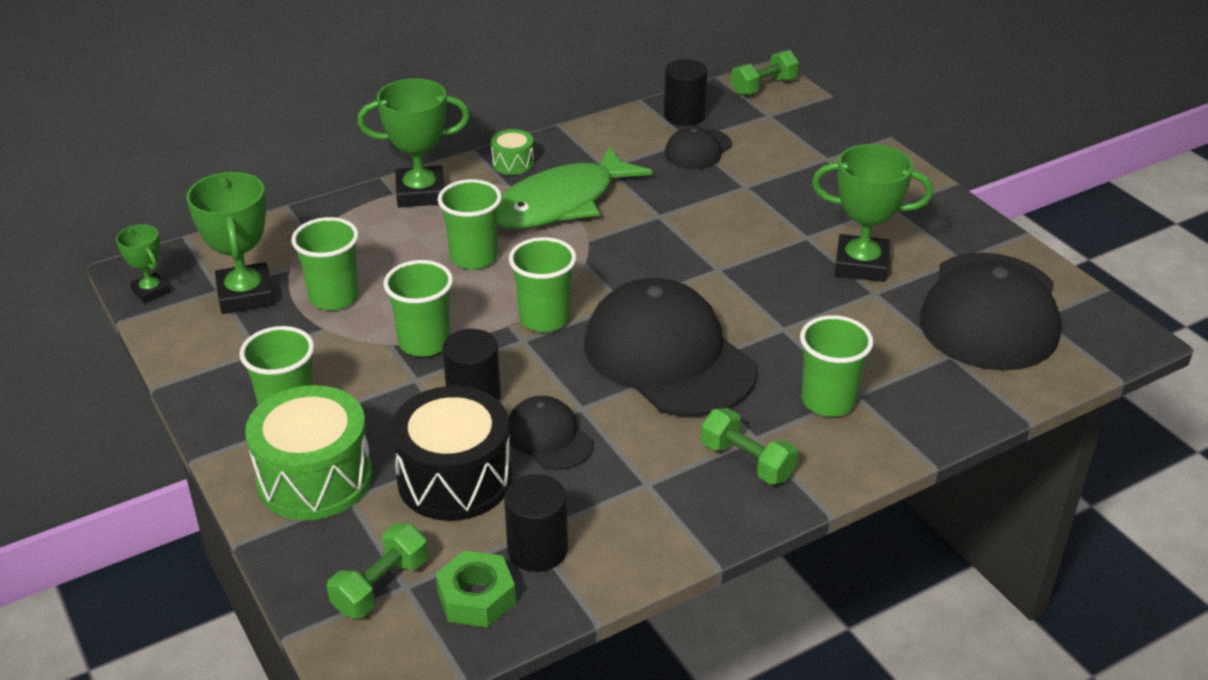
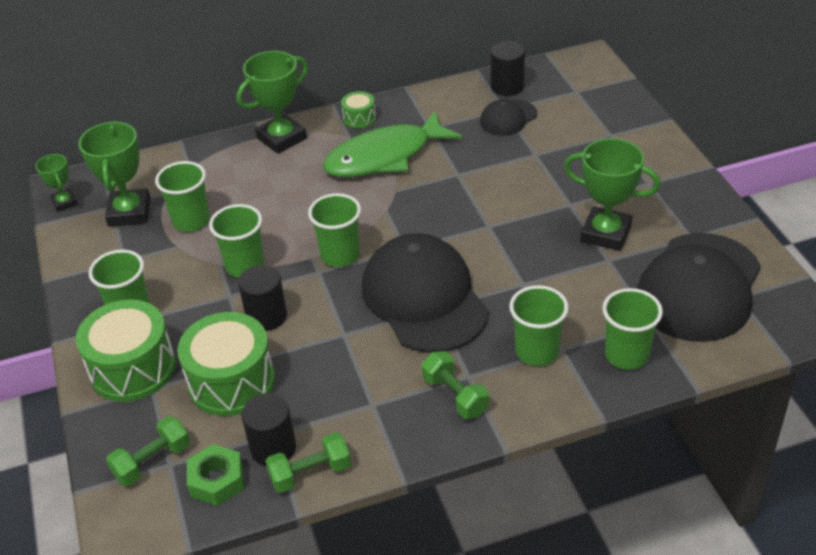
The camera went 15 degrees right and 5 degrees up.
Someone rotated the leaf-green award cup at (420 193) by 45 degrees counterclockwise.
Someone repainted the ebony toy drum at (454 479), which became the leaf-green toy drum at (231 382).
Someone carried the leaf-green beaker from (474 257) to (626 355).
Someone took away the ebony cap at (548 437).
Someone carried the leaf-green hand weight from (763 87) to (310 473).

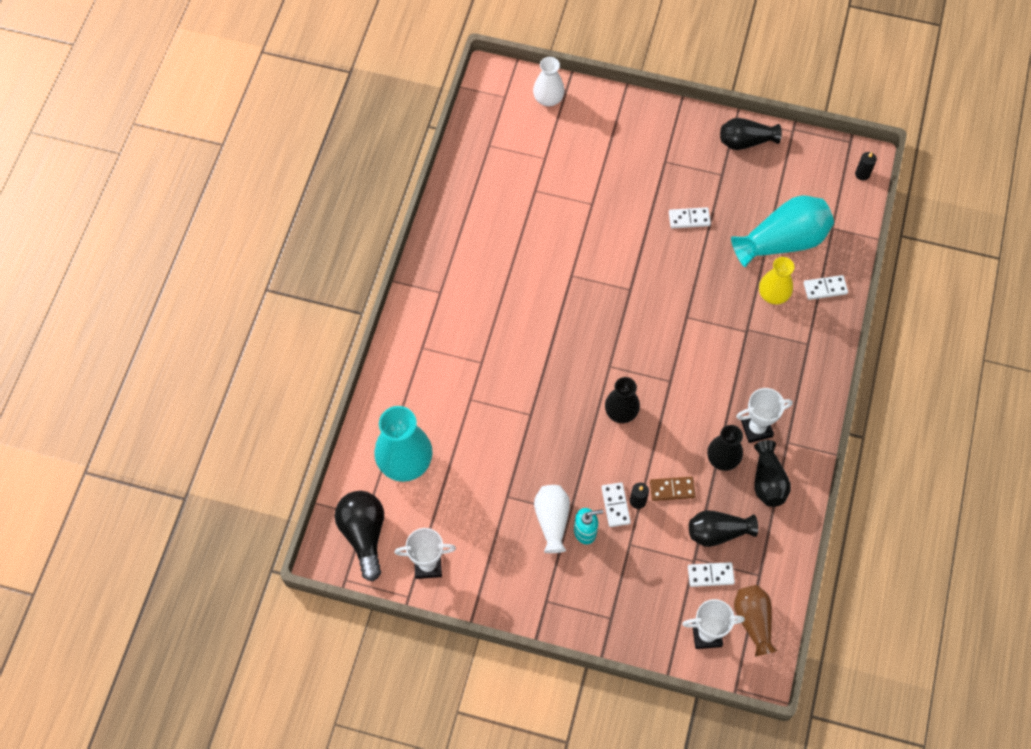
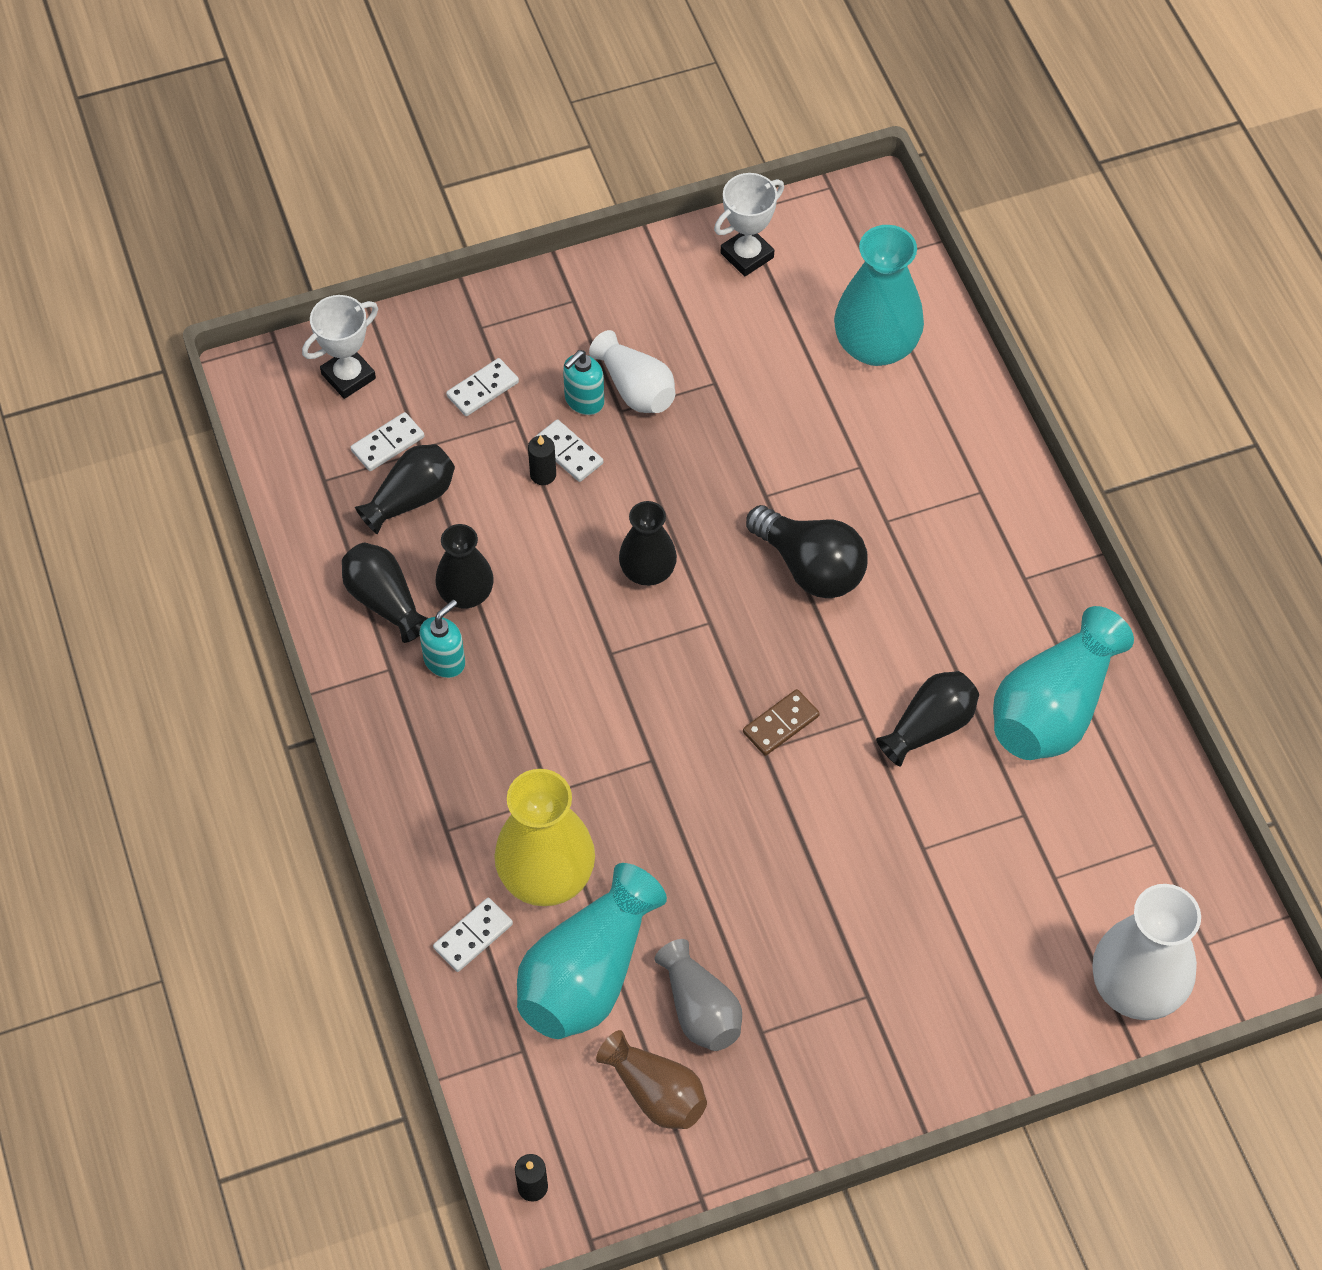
The camera went 145 degrees right and 5 degrees down.
Someone carried the ebony light bulb from (364 534) to (810 567).
Someone scaled the snow-white flower vase at (548 99) by 1.62.
Someone carried the brown domino piece from (672 489) to (780 724).
Someone carried the snow-white domino piece from (689 219) to (482 389).
Someone carried the ebony flower vase from (745 141) to (929 726).
Someone carried the brown flower vase from (753 621) to (656 1092).
Someone swapped the snow-white award cup at (756 429) for the aqua pump bottle at (445 661).
Someone scaled the golden flower vase at (773 295) by 1.62.
Someone put down the grey flower vase at (700 1009).
Someone put down the aqua flower vase at (1053 708).

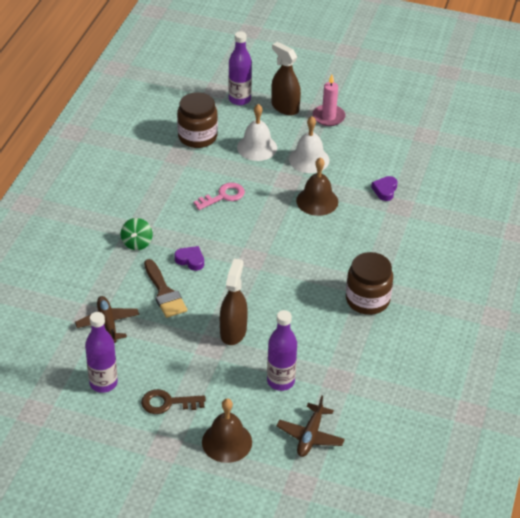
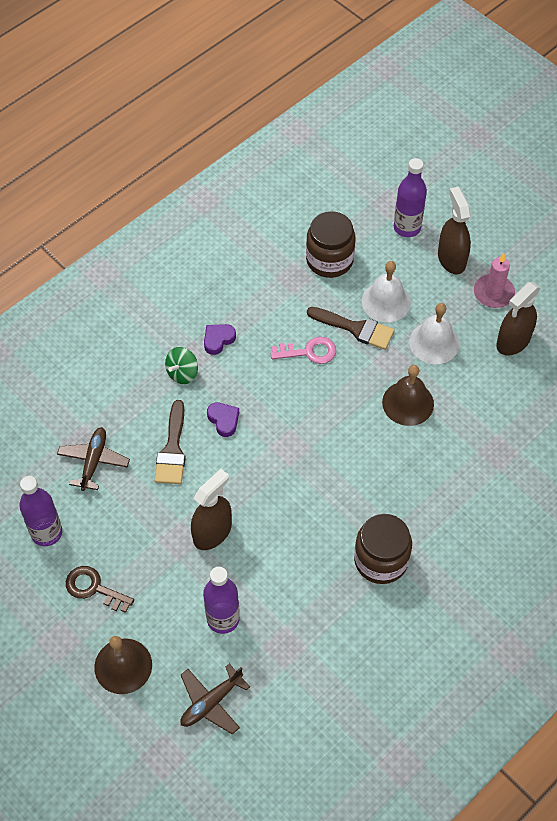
The camera went 30 degrees right and 15 degrees up.
Someone carried the royal purple love heart from (385 190) to (218 340).
Someone put down the brown paintbrush at (356 328).
Someone put down the brown spray bottle at (513 341).

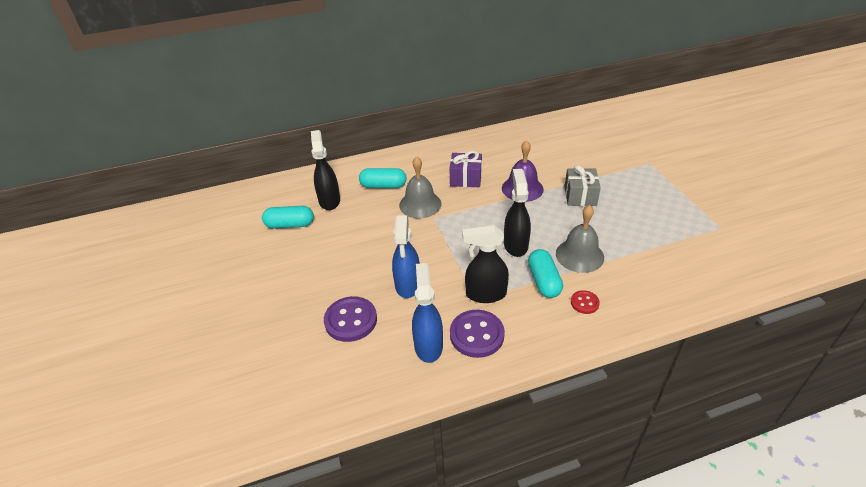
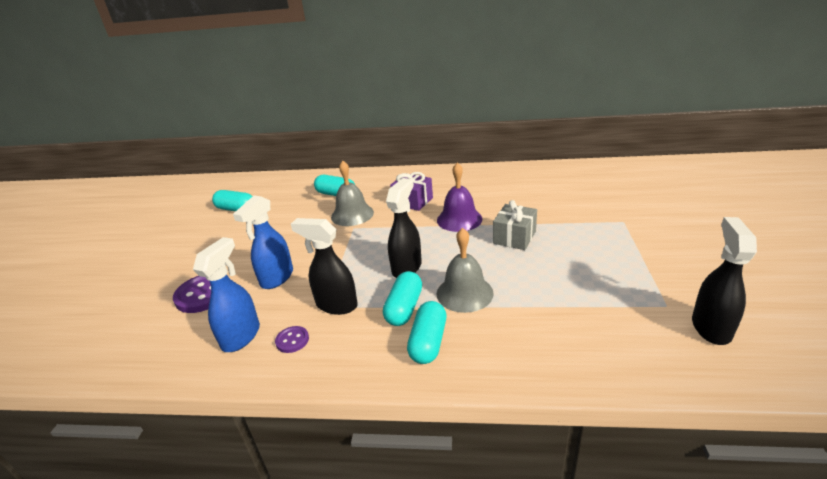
The camera went 25 degrees right and 10 degrees down.
Someone carried the ebony spray bottle from (329 200) to (711 327).
Someone scaled the royal purple sewing button at (477 335) by 0.53.
Someone swapped the crimson sewing button at (584 303) for the aqua pill shape at (428 342).

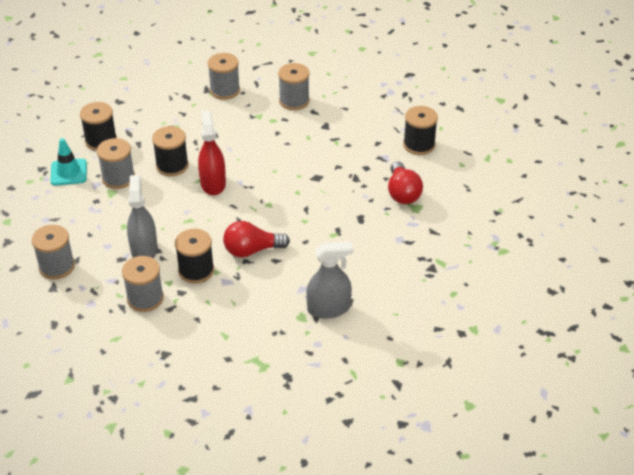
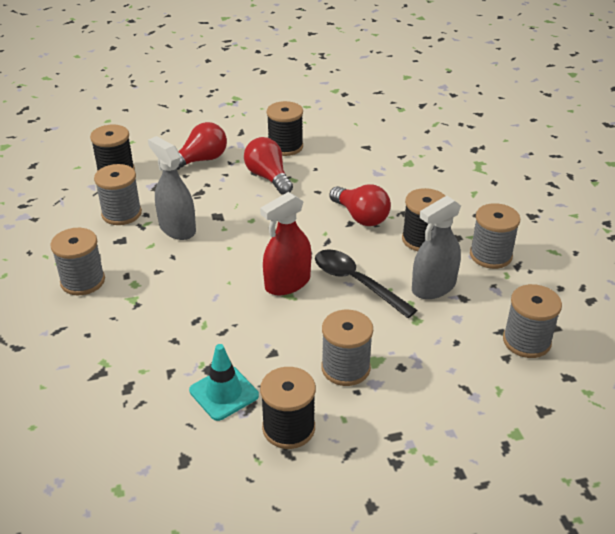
The camera went 120 degrees left and 5 degrees down.
Someone carried the aqua road cone from (68 172) to (224 393).
Someone carried the ebony reel of thread from (172 165) to (285 146).
Someone carried the grey reel of thread from (225 90) to (121 213).
Someone carried the grey spray bottle from (328 308) to (177 228).
Someone put down the crimson light bulb at (268 177).
Someone put down the ebony tablespoon at (356 283).

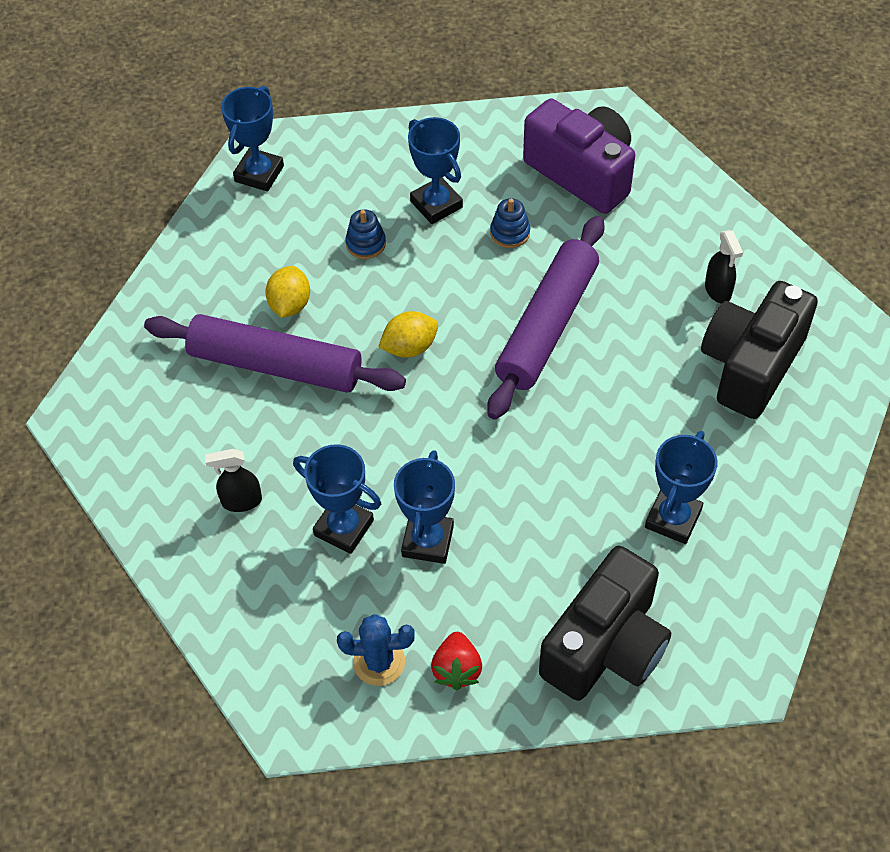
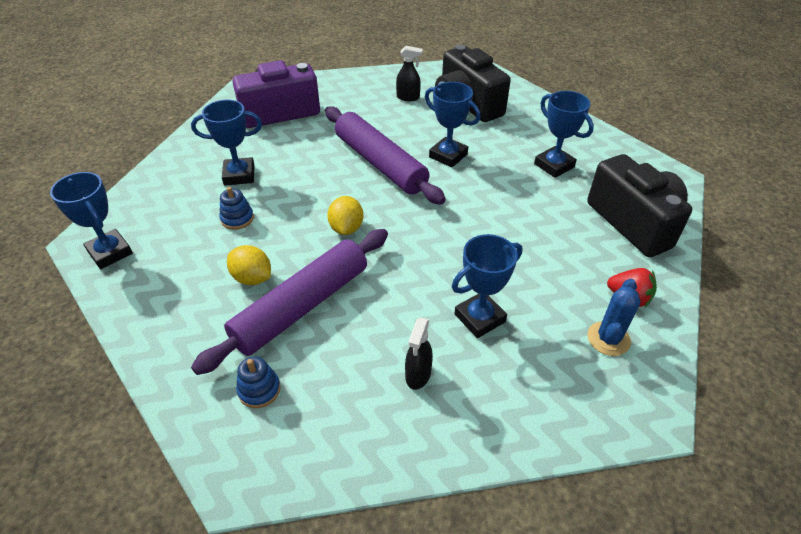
The camera went 65 degrees left and 10 degrees down.
Someone carried the cobalt award cup from (428 541) to (448 155).
Someone carried the cobalt stacking toy from (510 233) to (259 390).

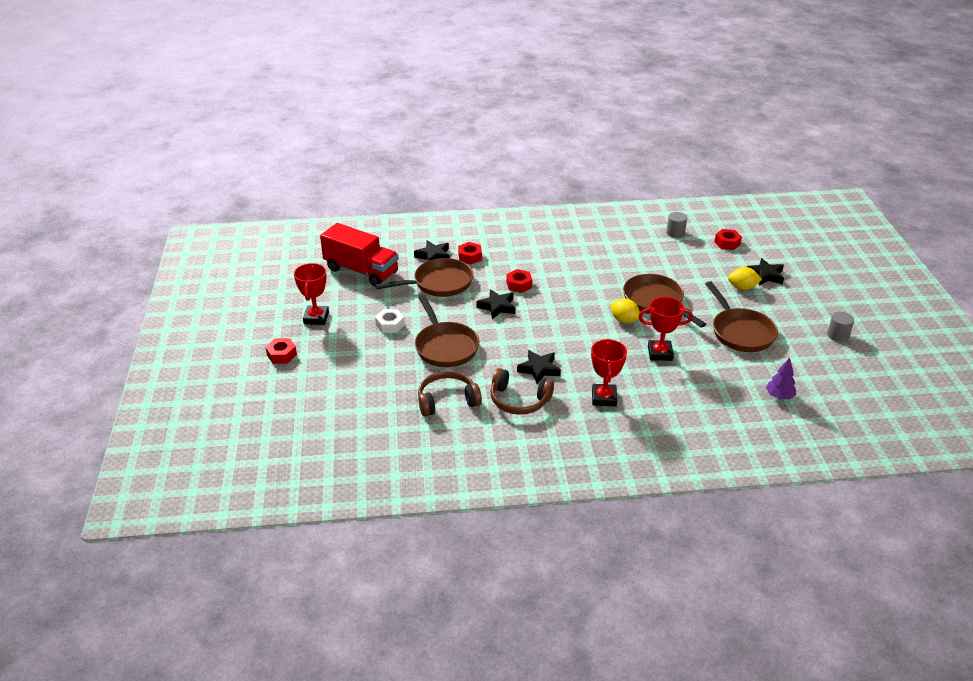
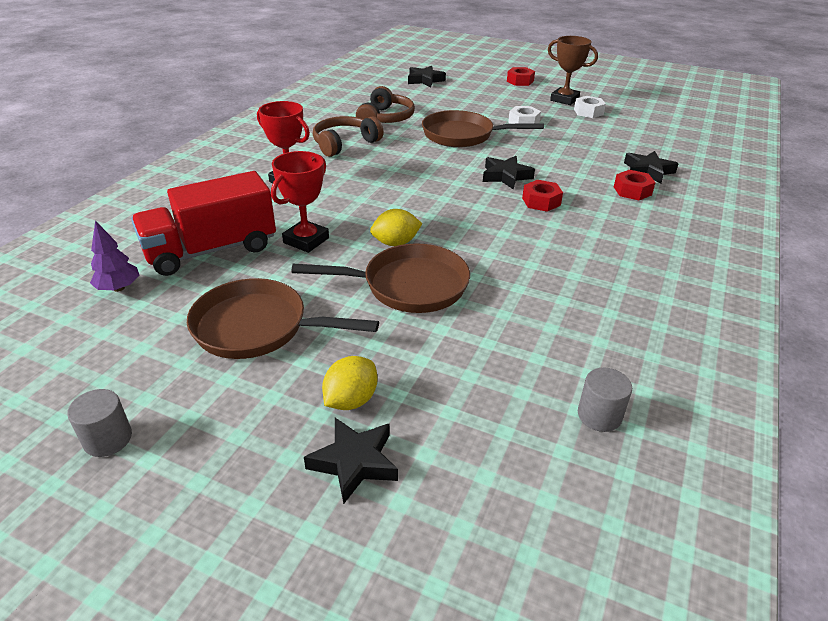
The camera went 120 degrees right and 0 degrees up.
Someone repainted the crimson award cup at (316 318), which became the brown award cup at (564 99).
Someone carried the crimson lorry from (361 271) to (211 250).
Someone took away the brown frying pan at (439 283).
Someone carried the ebony star shape from (539 369) to (425 80).
Someone took away the crimson hex nut at (727 243).
Someone put down the snow-white hex nut at (588 112).

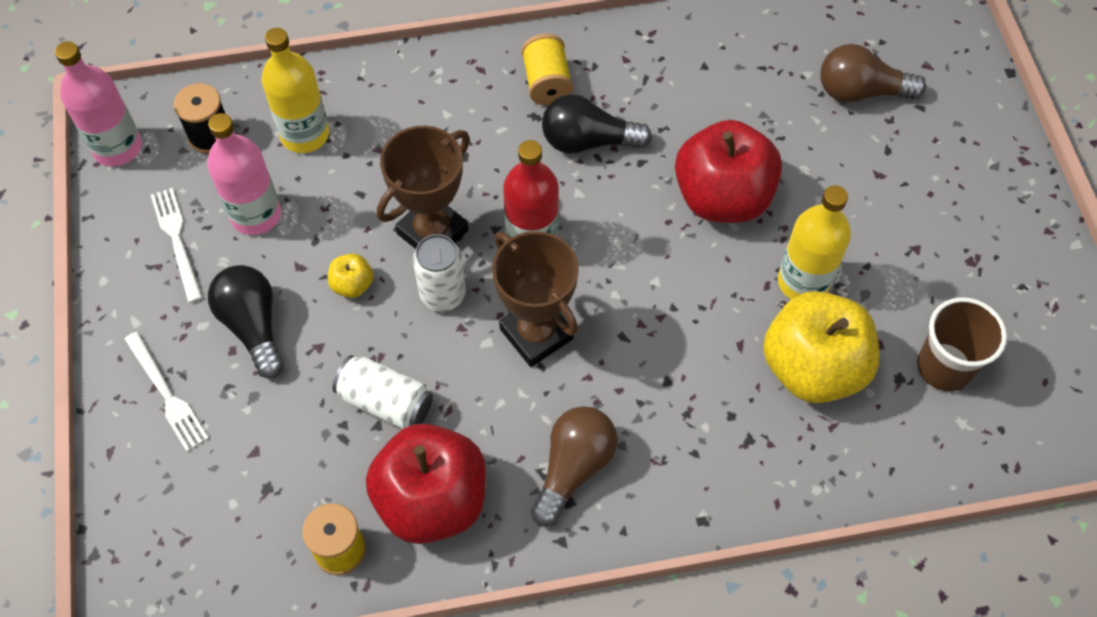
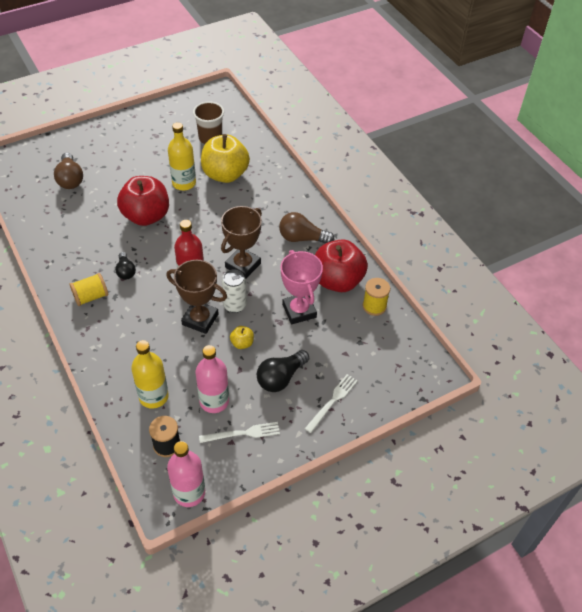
The camera went 110 degrees left and 10 degrees down.
Someone rotated the snow-white fork at (177 240) by 150 degrees counterclockwise.
Someone swapped the snow-white soda can at (385 402) for the rose-pink award cup at (299 311).
Someone scaled the ebony light bulb at (588 141) by 0.64.

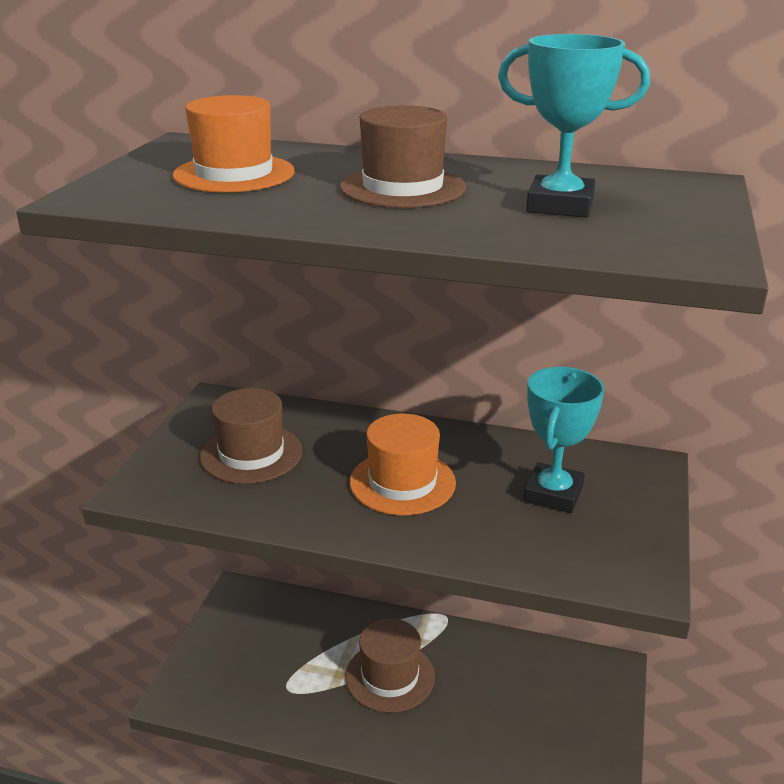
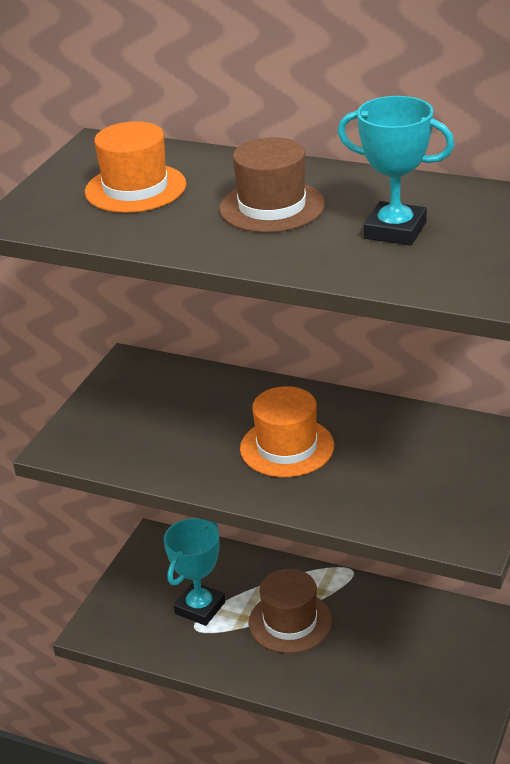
The camera went 10 degrees right and 5 degrees up.
Someone took away the brown tall hat at (251 454).
Someone carried the aqua award cup from (553 494) to (200 608).

